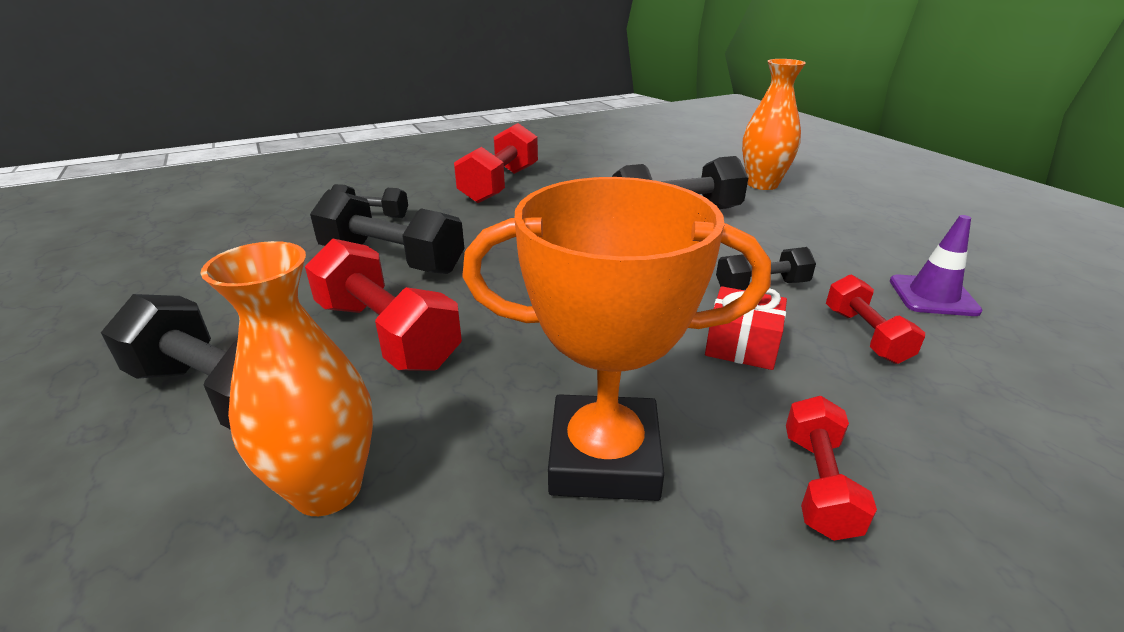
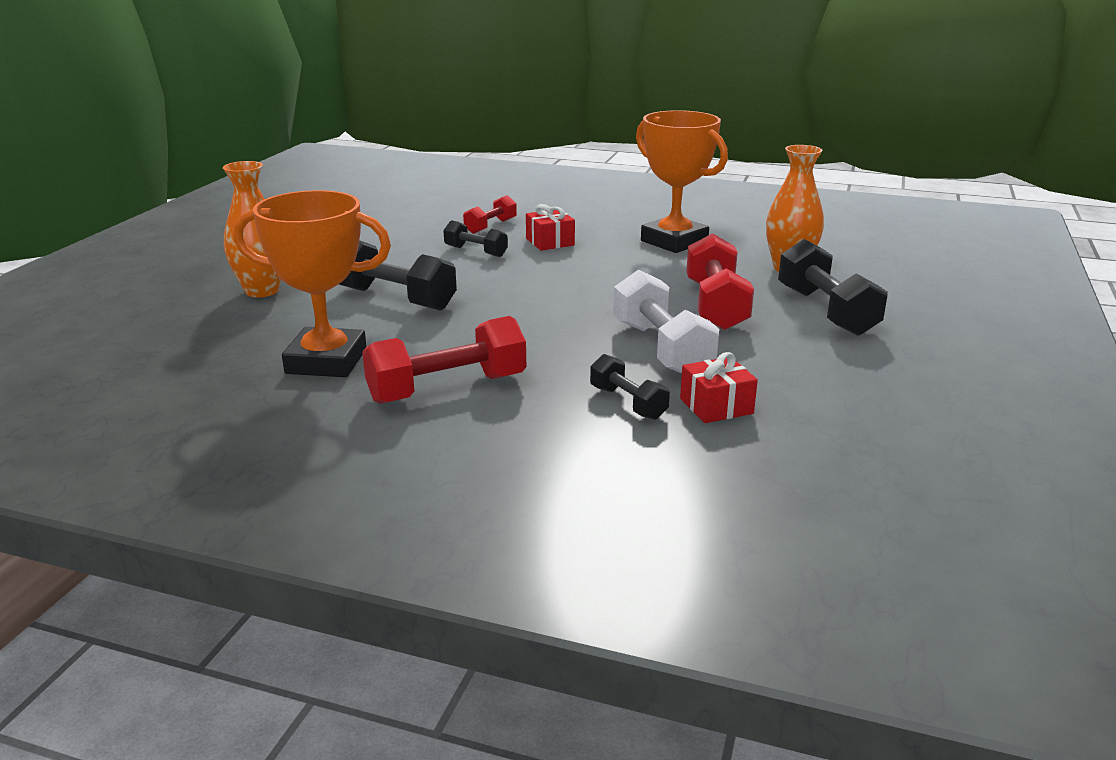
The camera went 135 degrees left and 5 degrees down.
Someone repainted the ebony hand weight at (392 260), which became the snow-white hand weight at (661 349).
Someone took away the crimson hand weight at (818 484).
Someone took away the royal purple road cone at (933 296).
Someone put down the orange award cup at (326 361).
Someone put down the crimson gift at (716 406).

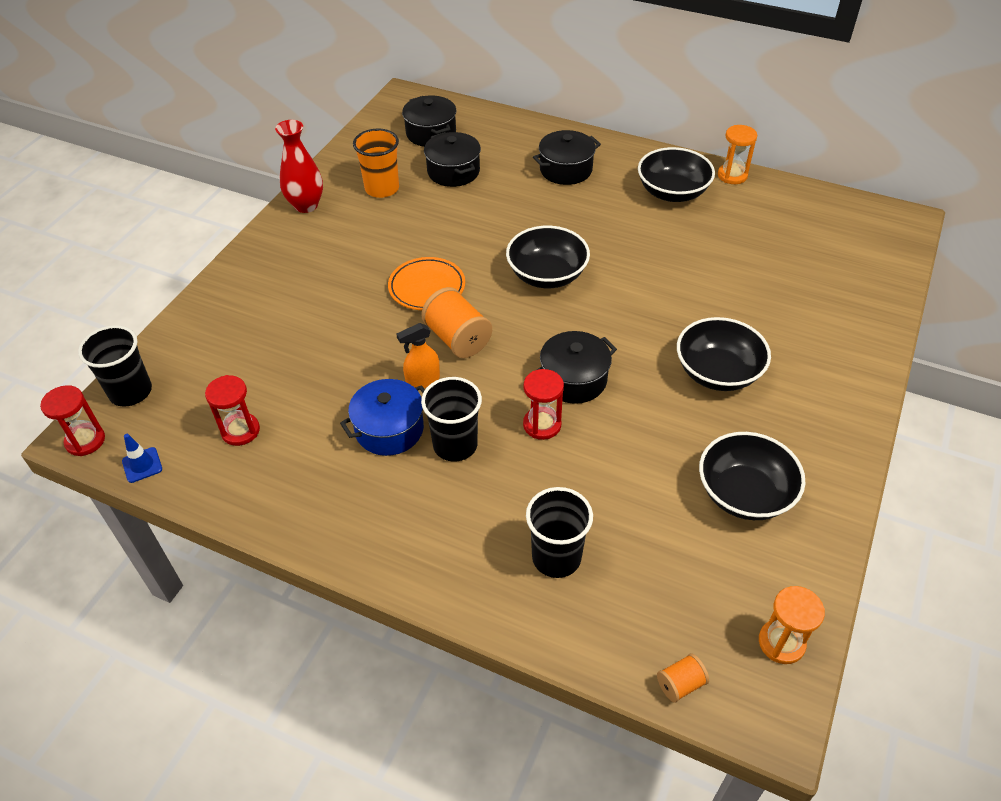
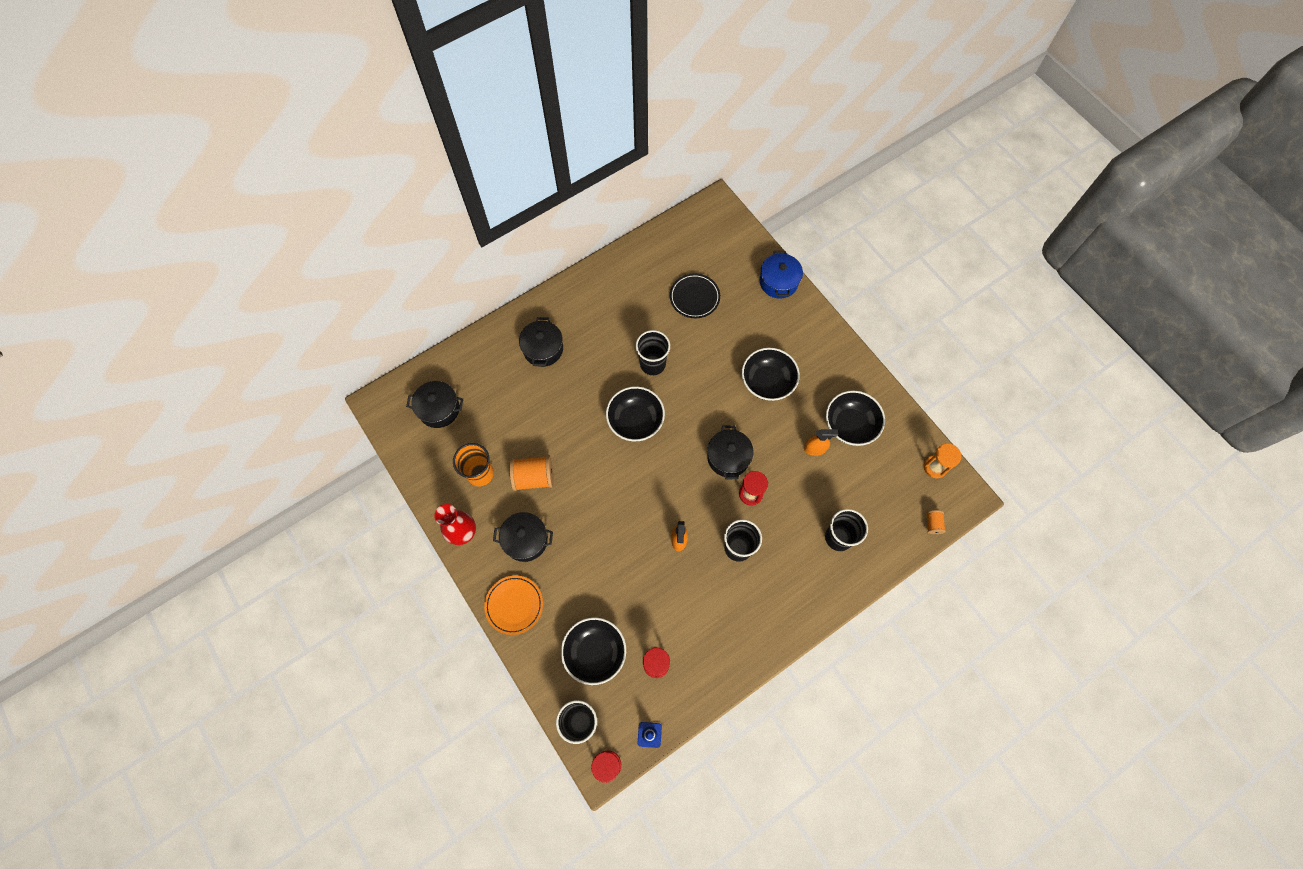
The camera went 60 degrees left and 20 degrees up.
Someone carried the cobalt stockpot from (389 429) to (778 282).
Someone carried the orange dinner plate from (427 287) to (514 605).
Someone carried the orange reel of thread from (457 339) to (533 477).
Someone carried the ebony stockpot from (453 171) to (525 540).
Someone carried the ebony bowl from (672 192) to (595 652).
Someone took away the orange sandglass at (732 175).
Someone put down the ebony beaker at (652 364).
Someone put down the ebony dinner plate at (694 297).
Someone put down the orange spray bottle at (815 449).

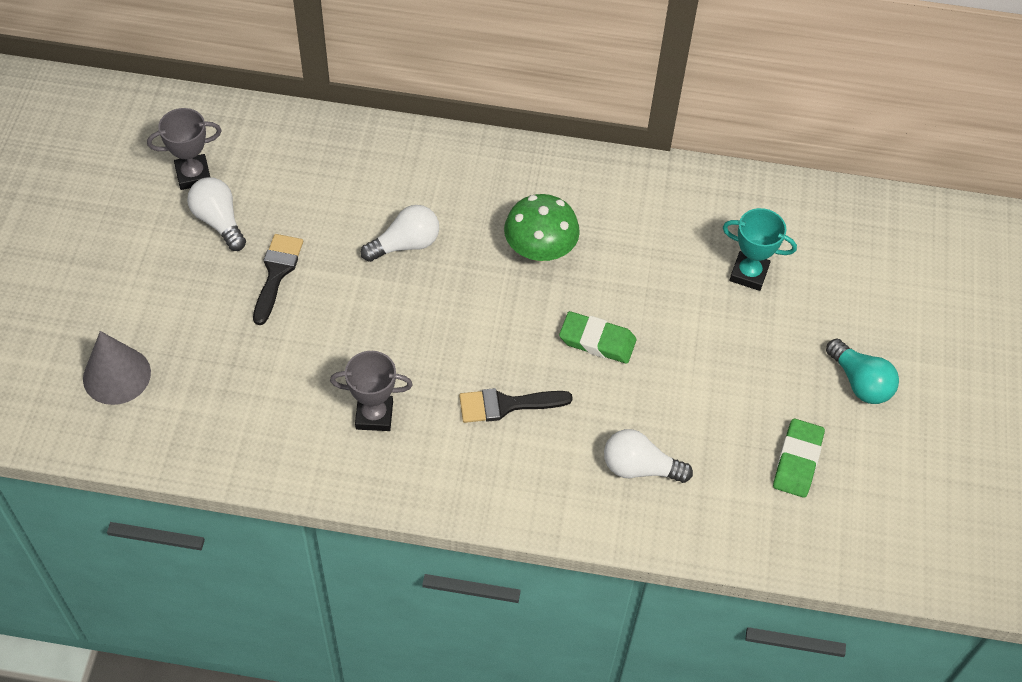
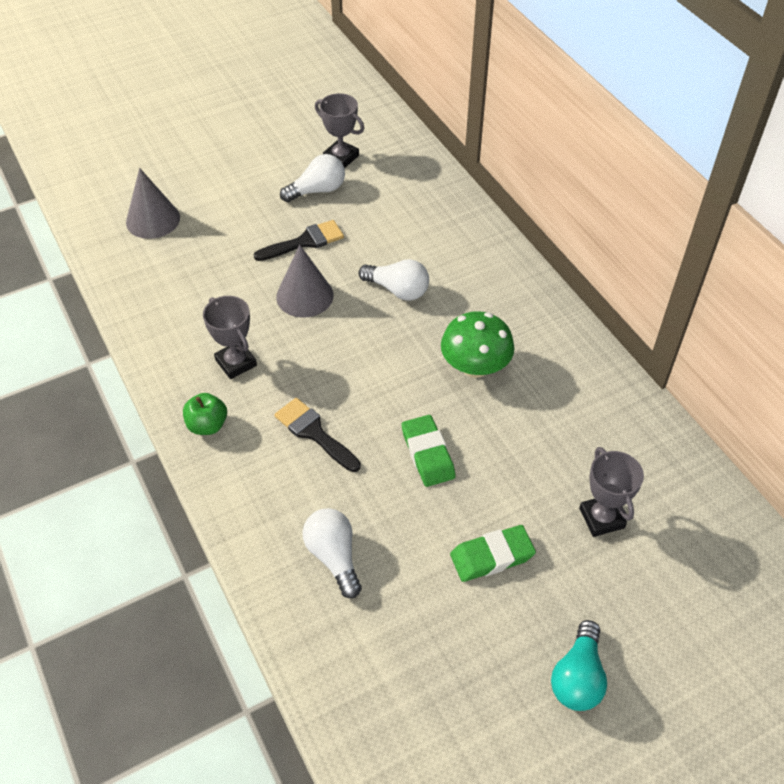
The camera went 55 degrees right and 5 degrees down.
Someone rotated the snow-white light bulb at (219 221) by 45 degrees clockwise.
Someone repainted the aqua award cup at (749 274), which became the grey award cup at (601 518).
Someone carried the leaf-green pencil eraser from (797 461) to (492 556).
Someone put down the leaf-green apple at (207 425).
Someone put down the grey cone shape at (304 296).

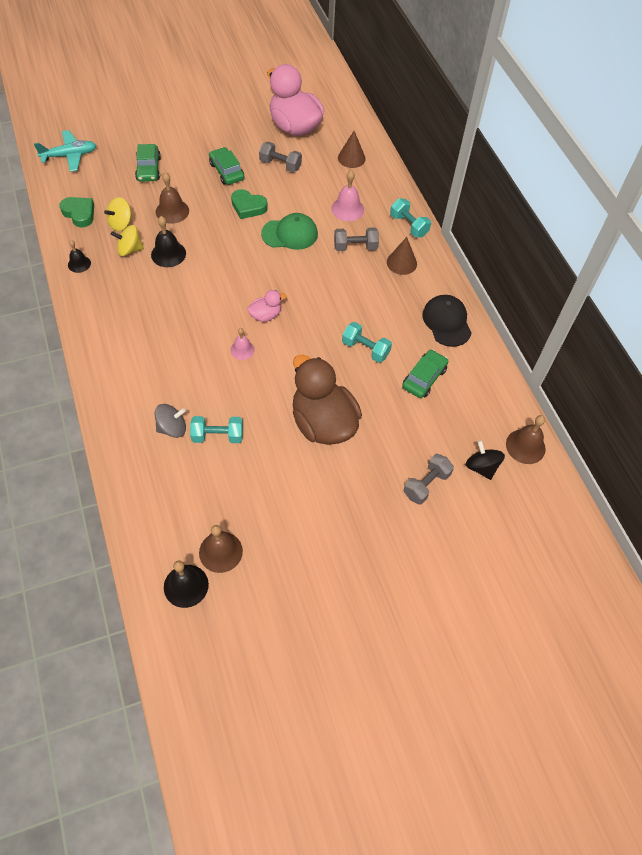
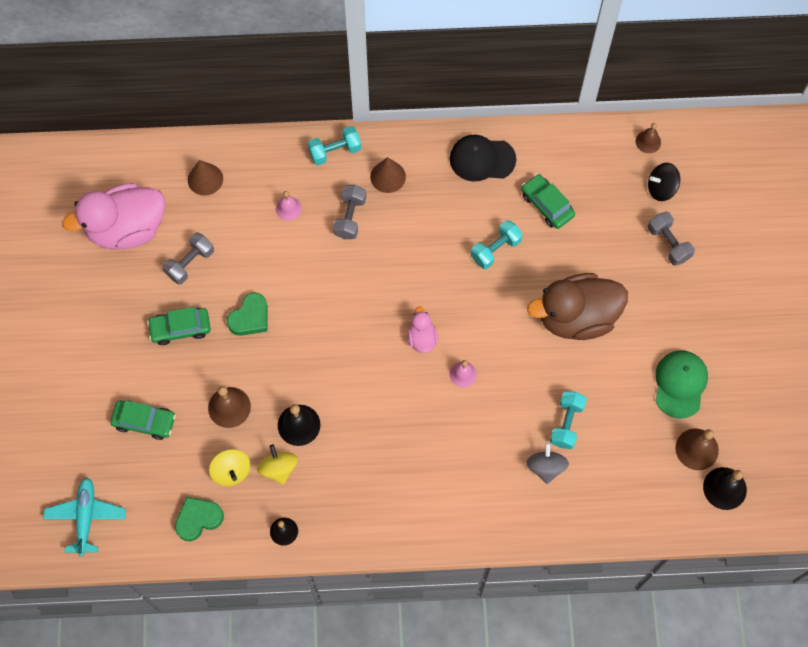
The camera went 70 degrees left and 10 degrees up.
Someone rotated the golden spinning top at (129 250) by 150 degrees clockwise.
Someone carried the leaf-green cap from (290 234) to (680 384).
Someone scaled the rose-pink hand bell at (347 209) by 0.64.
Someone scaled the brown hand bell at (525 446) by 0.64.

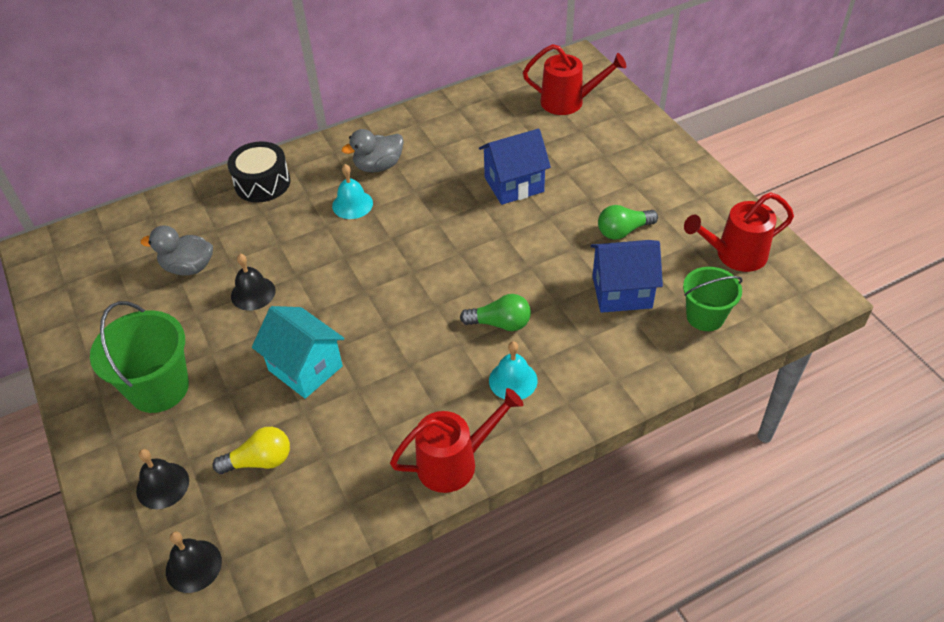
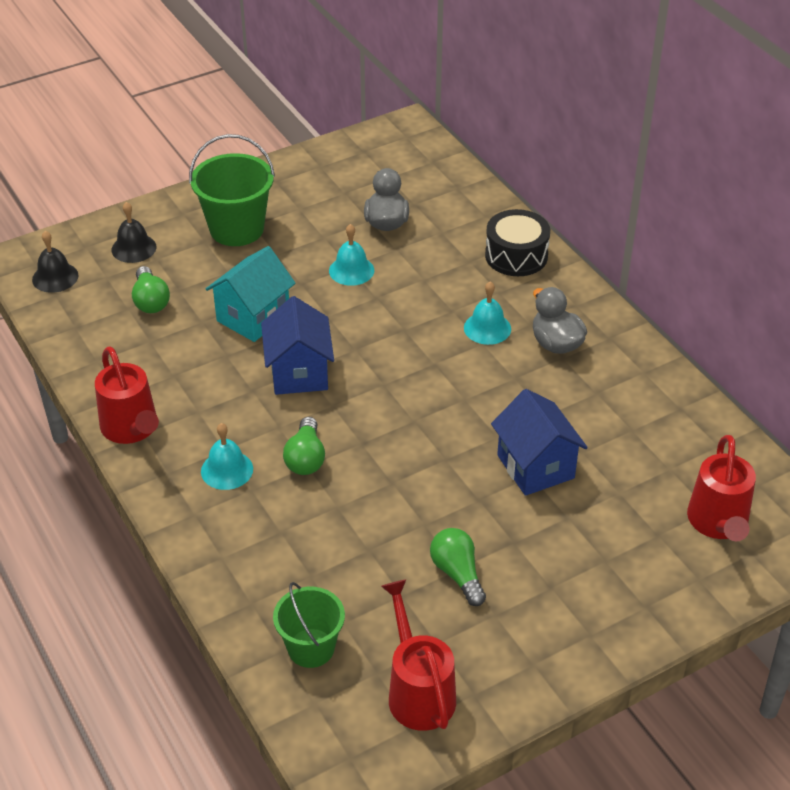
The camera went 85 degrees right and 5 degrees down.
Someone repainted the golden light bulb at (260 461), which became the leaf-green light bulb at (150 301).
Someone repainted the ebony hand bell at (253 293), which became the aqua hand bell at (351 270).
Someone carried the cobalt house from (622 292) to (299 373).

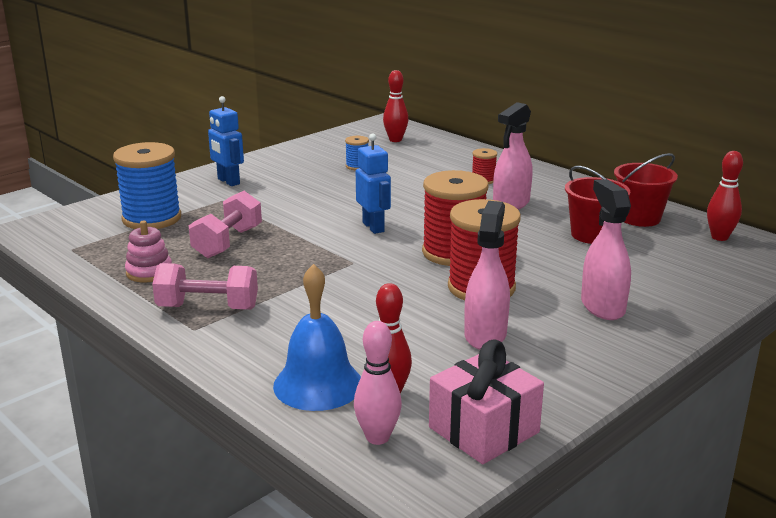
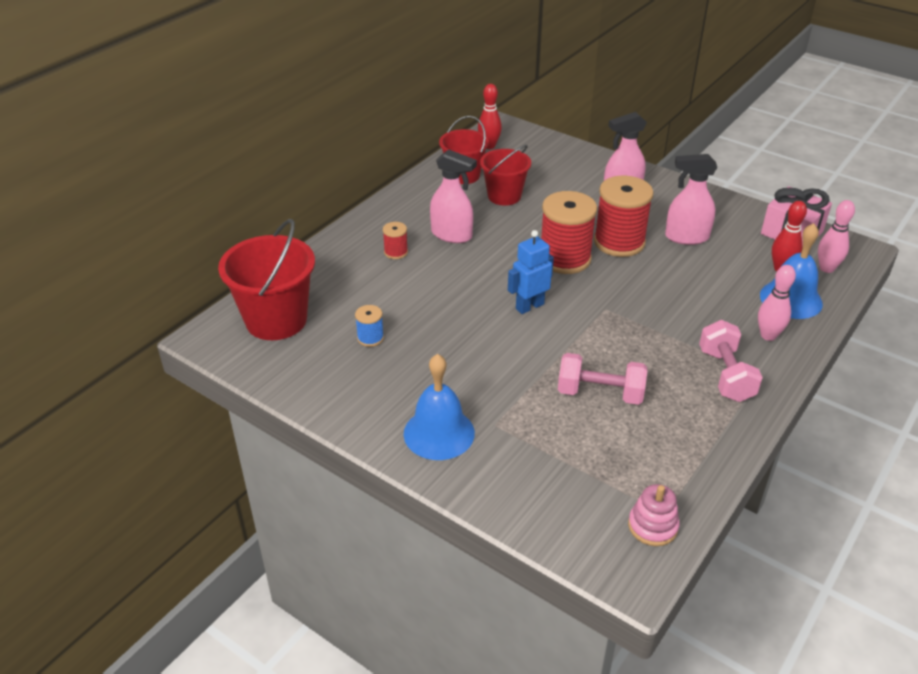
The camera went 100 degrees left and 15 degrees up.
Someone took away the cobalt reel of thread at (152 218).
Someone carried the rose-pink stacking toy from (149 272) to (652 526).
Someone swapped the cobalt toy robot at (228 181) for the cobalt hand bell at (439 433).
Someone swapped the crimson skittle at (395 140) for the crimson sand bucket at (276 320).
Someone put down the rose-pink skittle at (768 335).

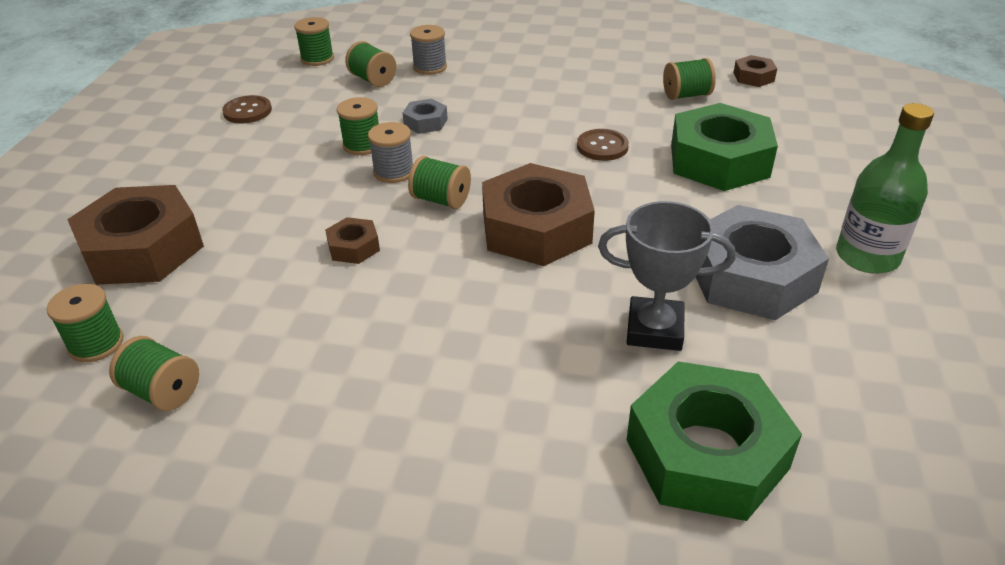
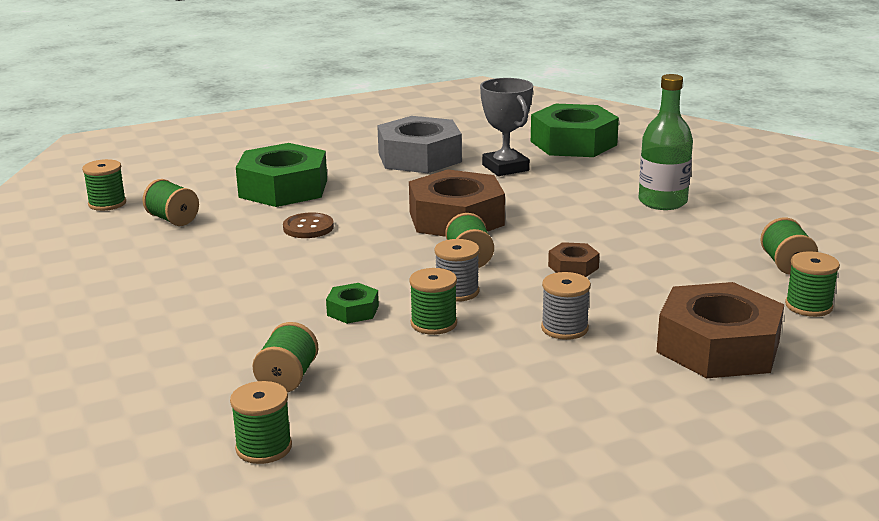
The camera went 125 degrees left and 15 degrees down.
Someone took away the brown sewing button at (247 111).
Someone repainted the grey hex nut at (425 122), which became the leaf-green hex nut at (353 310).
Someone carried the grey reel of thread from (430 67) to (564 328).
Someone swapped the brown hex nut at (753 77) for the leaf-green reel of thread at (107 203).
Someone carried the leaf-green flask from (867 257) to (662 202).

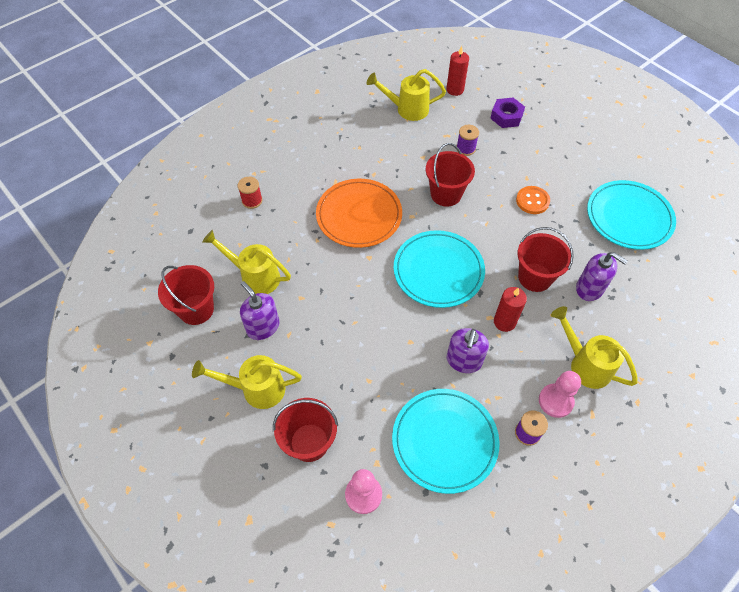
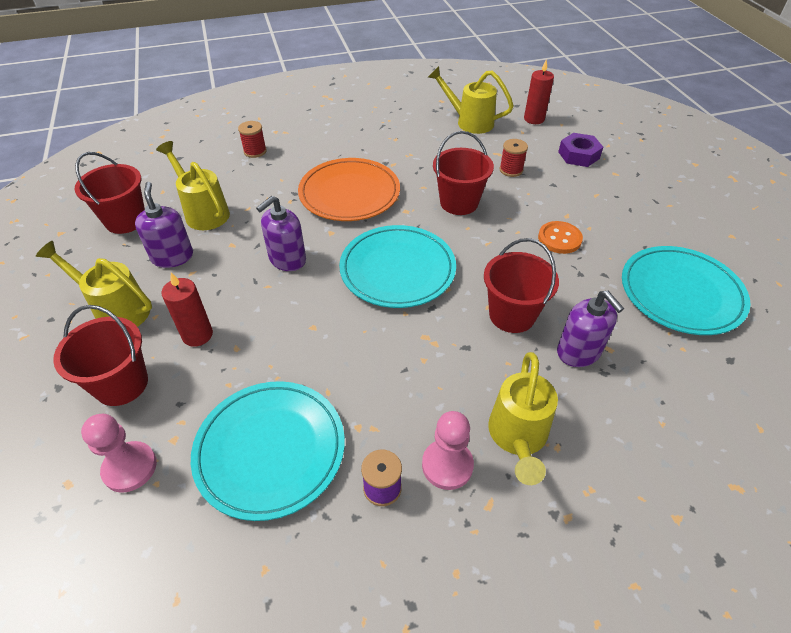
The camera went 25 degrees right and 10 degrees down.
Someone carried the royal purple pump bottle from (464 361) to (287 259).
Someone repainted the royal purple reel of thread at (466 148), which became the crimson reel of thread at (511 170).
Someone carried the crimson candle from (504 322) to (197 335).
Someone rotated the golden watering can at (585 364) by 150 degrees counterclockwise.

